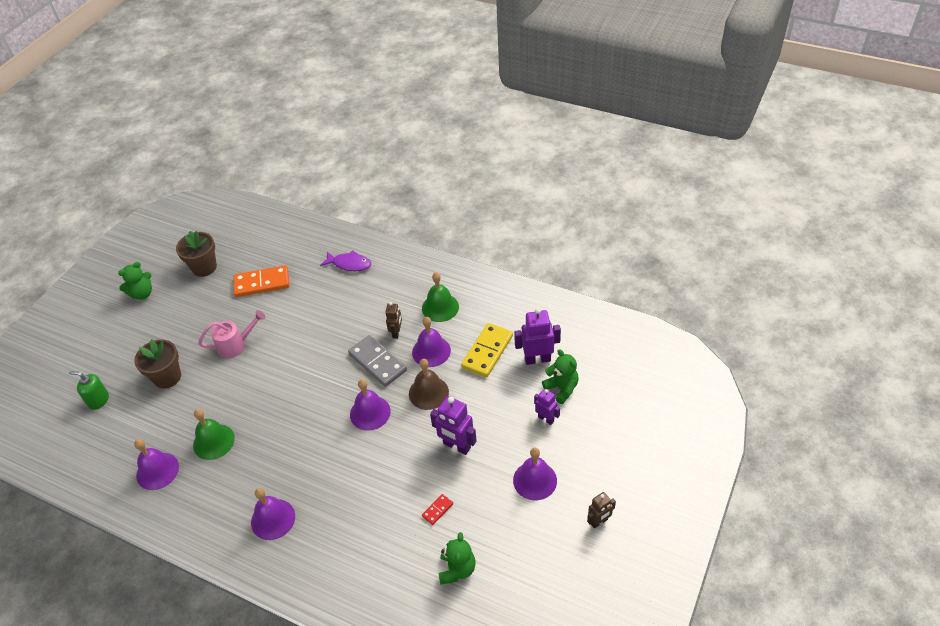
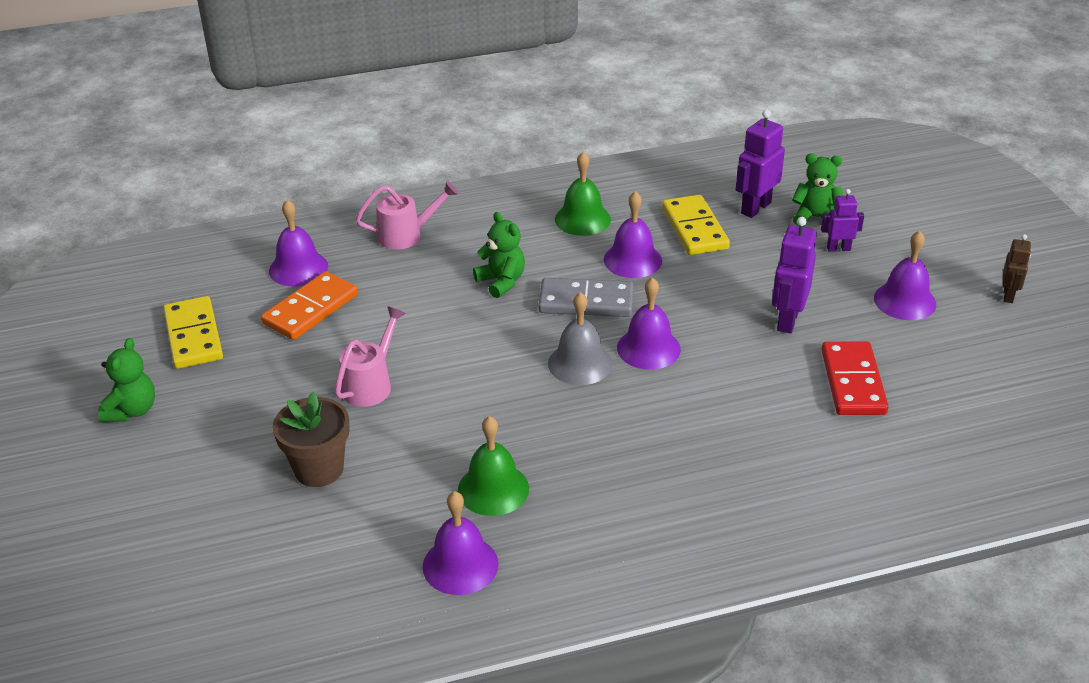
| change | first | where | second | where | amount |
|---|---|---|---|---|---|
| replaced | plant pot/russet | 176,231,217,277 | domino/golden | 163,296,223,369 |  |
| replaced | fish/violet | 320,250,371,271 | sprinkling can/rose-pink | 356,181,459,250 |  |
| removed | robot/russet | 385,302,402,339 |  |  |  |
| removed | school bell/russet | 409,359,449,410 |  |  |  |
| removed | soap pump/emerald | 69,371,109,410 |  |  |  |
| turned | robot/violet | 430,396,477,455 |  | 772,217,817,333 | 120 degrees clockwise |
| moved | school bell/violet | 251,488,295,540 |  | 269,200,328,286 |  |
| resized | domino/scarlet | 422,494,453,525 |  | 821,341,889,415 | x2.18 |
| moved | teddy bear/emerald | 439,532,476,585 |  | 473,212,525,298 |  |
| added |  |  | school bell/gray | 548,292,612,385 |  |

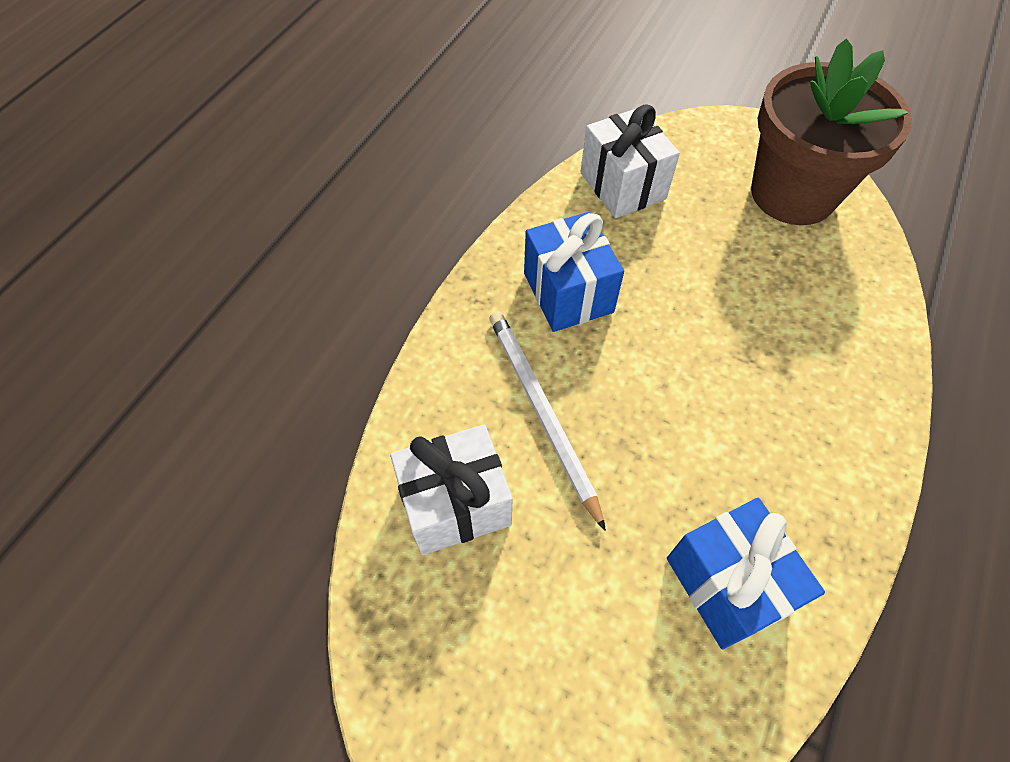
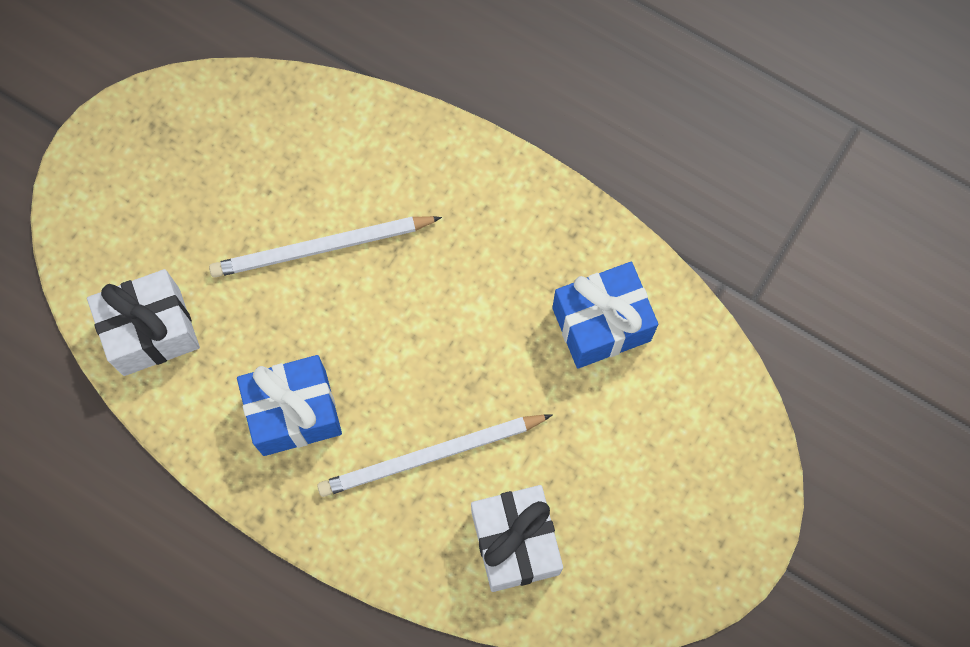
| change | first | where | second | where | amount |
|---|---|---|---|---|---|
| removed | plant pot/russet | 751,38,912,225 |  |  |  |
| added |  |  | pencil/snow-white | 209,216,442,277 |  |

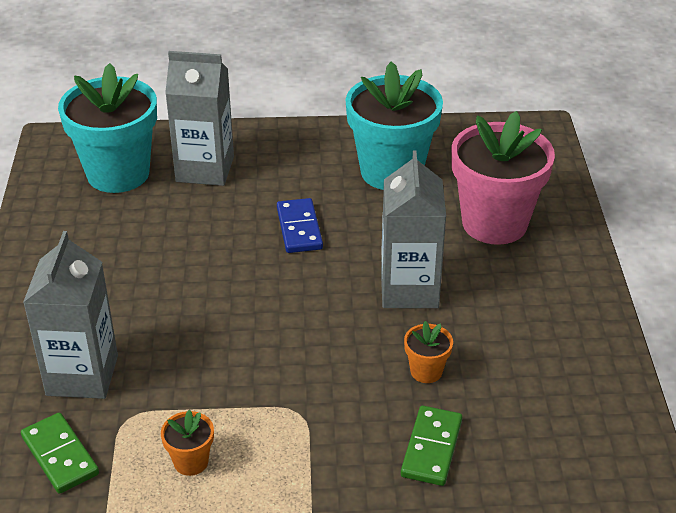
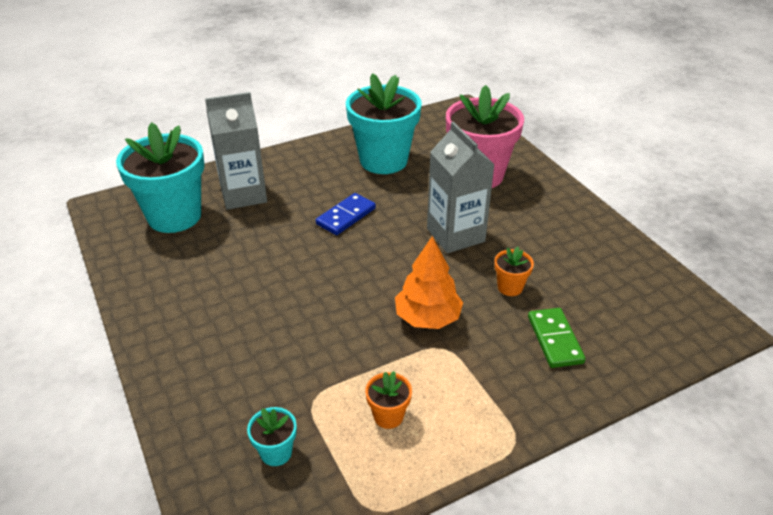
| change | first | where | second | where | amount |
|---|---|---|---|---|---|
| turned | domino/blue | 277,198,323,253 |  | 316,193,376,235 | 75 degrees clockwise |
| removed | milk carton/gray | 23,231,118,399 |  |  |  |
| replaced | domino/emerald | 21,413,99,494 | plant pot/aqua | 247,407,297,466 |  |
| added |  |  | tree/orange | 395,236,463,329 |  |

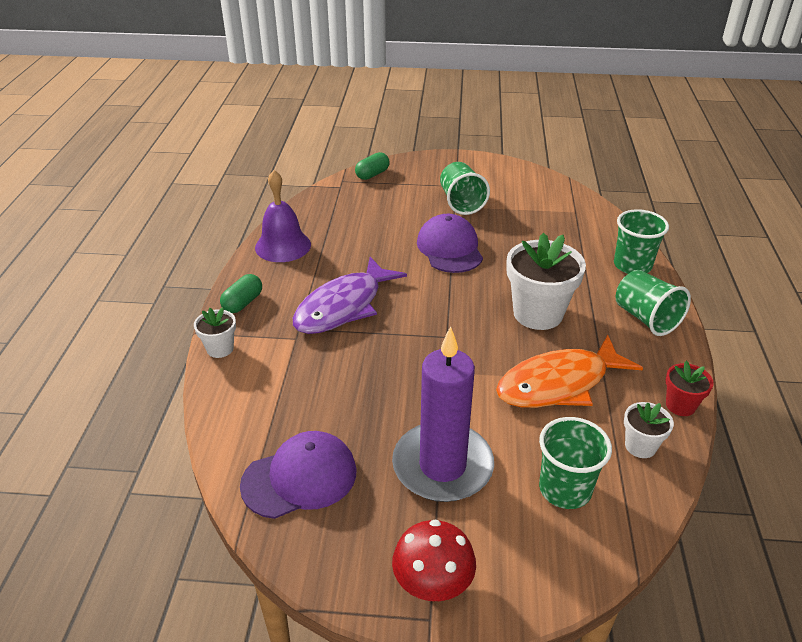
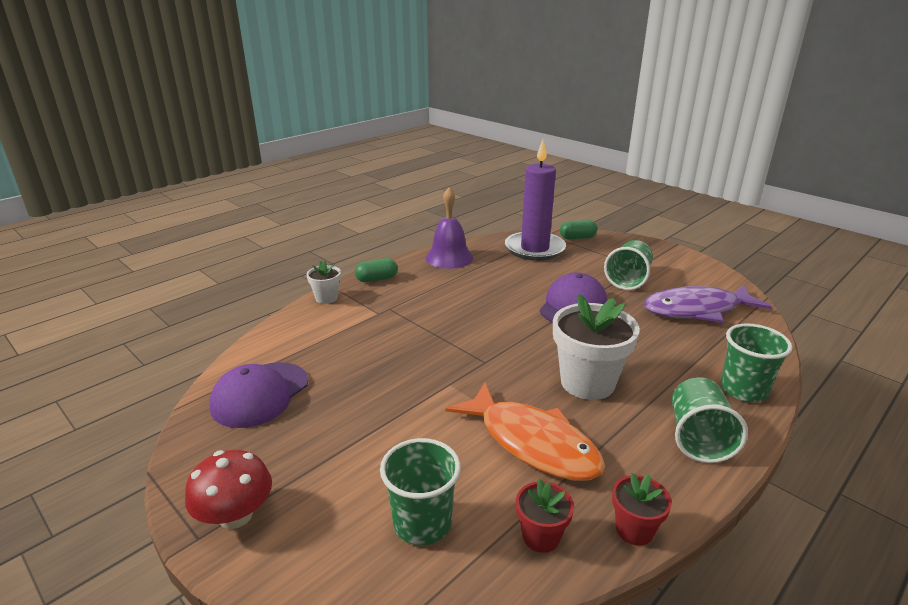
| change | first | where | second | where | amount |
|---|---|---|---|---|---|
| moved | fish/violet | 293,257,407,334 |  | 644,284,772,323 |  |
| moved | pillar candle/violet | 392,326,494,502 |  | 505,140,566,261 |  |
| turned | fish/orange | 496,335,643,408 |  | 446,383,605,481 | 150 degrees counterclockwise |
| recoloured | plant pot/snow-white | 624,402,674,458 | plant pot/scarlet | 516,479,574,553 |  |
| turned | cap/violet | 240,431,356,519 |  | 209,362,308,428 | 105 degrees clockwise |

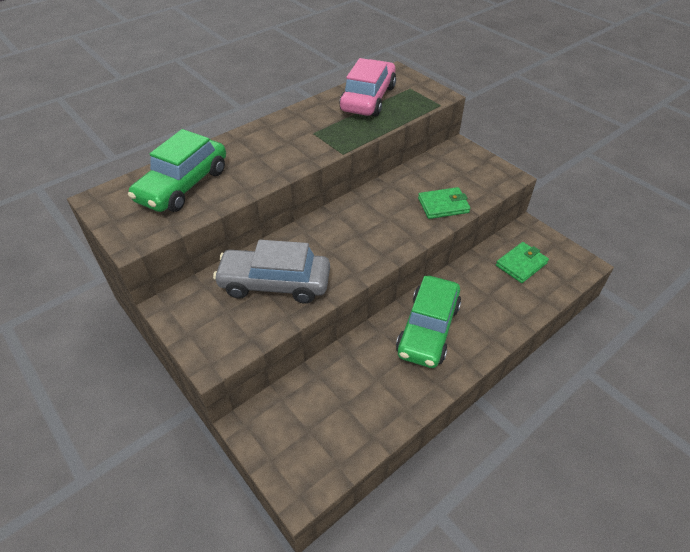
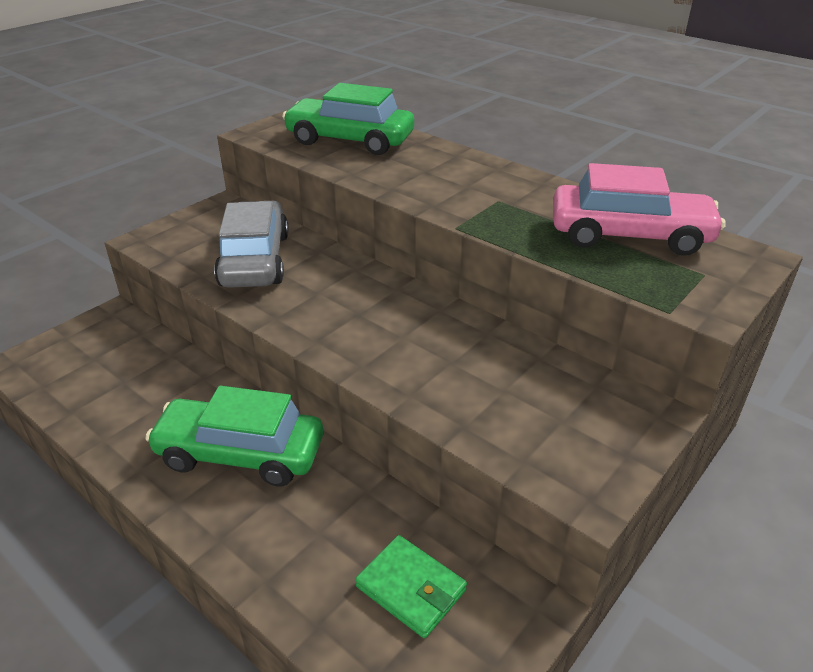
| change | first | where | second | where | amount |
|---|---|---|---|---|---|
| removed | wallet/emerald | 418,187,470,219 |  |  |  |

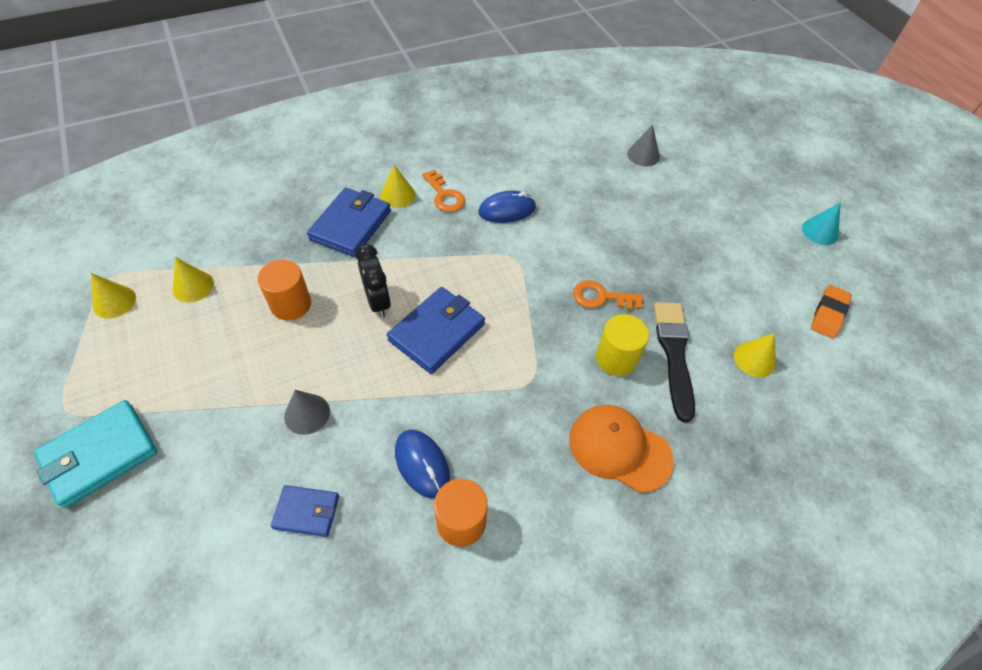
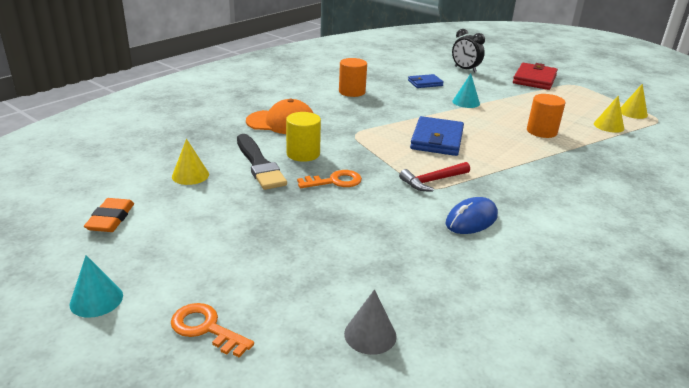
| change | first | where | second | where | amount |
|---|---|---|---|---|---|
| removed | cone shape/golden | 381,165,416,208 |  |  |  |
| moved | door key/orange | 422,170,465,212 |  | 171,303,254,357 |  |
| removed | wallet/blue | 307,188,391,257 |  |  |  |
| moved | alarm clock/jet-black | 355,244,391,318 |  | 452,29,485,73 |  |
| recoloured | cone shape/gray | 284,390,330,435 | cone shape/aqua | 453,74,480,108 |  |
| recoloured | wallet/aqua | 34,400,157,508 | wallet/scarlet | 513,63,558,90 |  |
| removed | mouse/blue | 395,430,450,498 |  |  |  |
| added |  |  | claw hammer/scarlet | 399,162,470,191 |  |

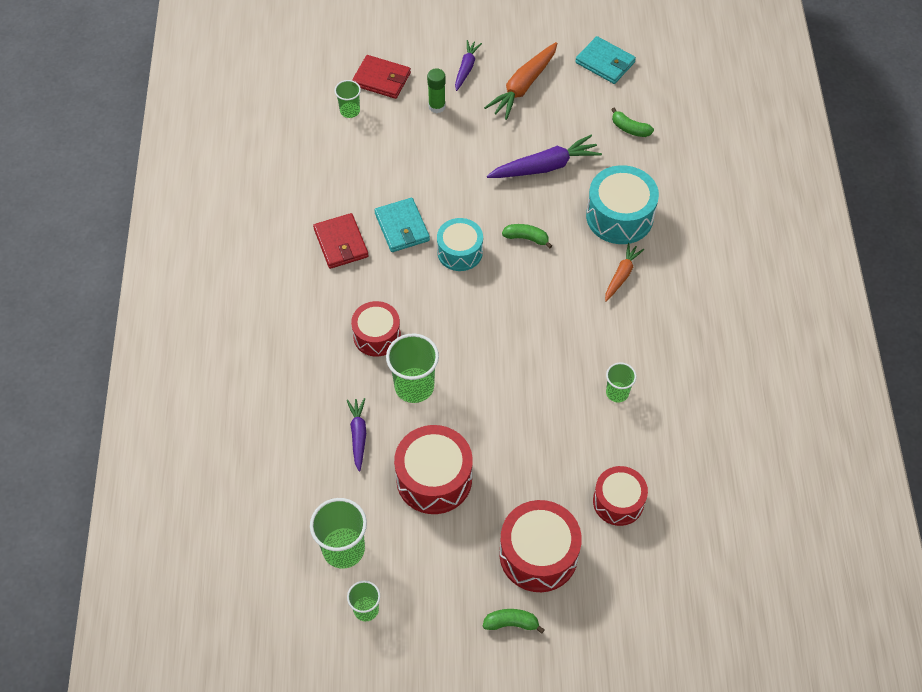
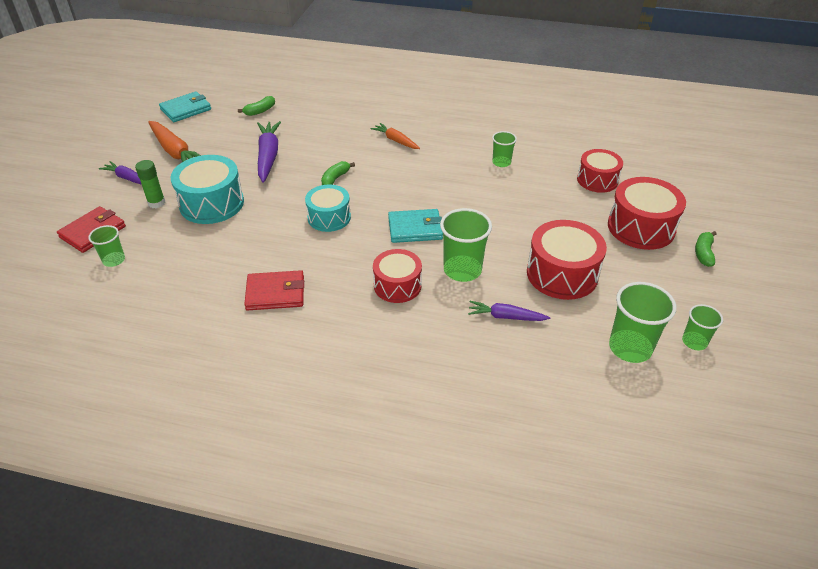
| change | first | where | second | where | amount |
|---|---|---|---|---|---|
| moved | drum/aqua | 586,165,659,244 |  | 170,155,244,224 |  |
| moved | wallet/aqua | 374,198,430,252 |  | 388,209,443,243 |  |

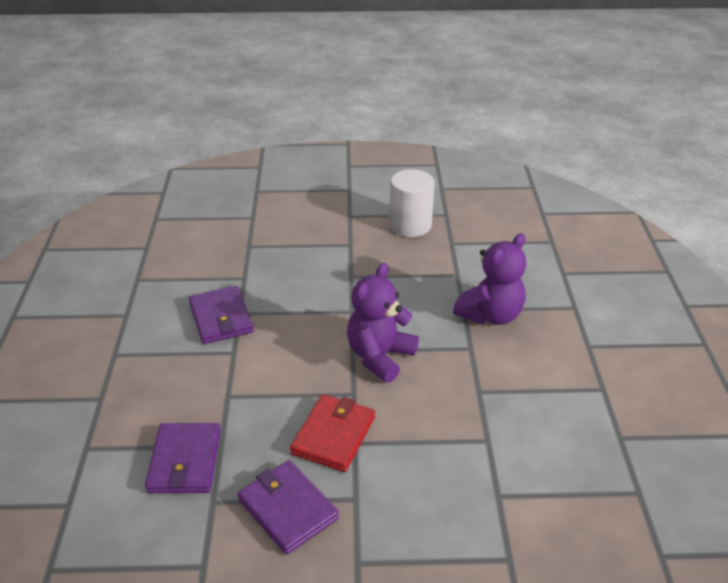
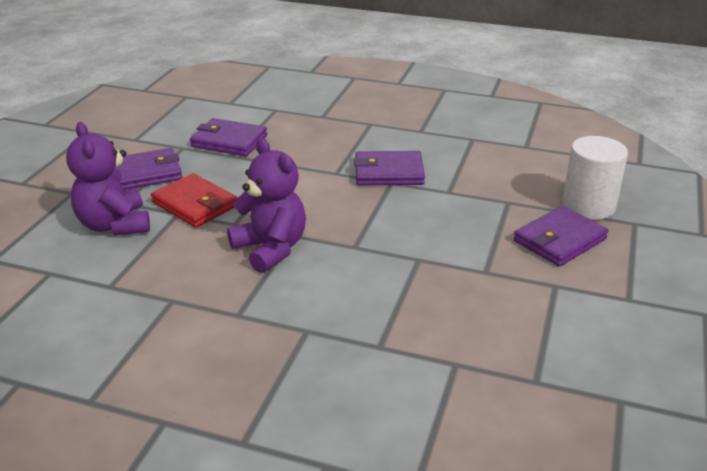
| change | first | where | second | where | amount |
|---|---|---|---|---|---|
| moved | solid cylinder/snow-white | 390,169,435,237 |  | 562,136,628,220 |  |
| moved | teddy bear/violet | 453,233,526,325 |  | 66,122,150,235 |  |
| added |  |  | wallet/violet | 514,206,609,267 |  |

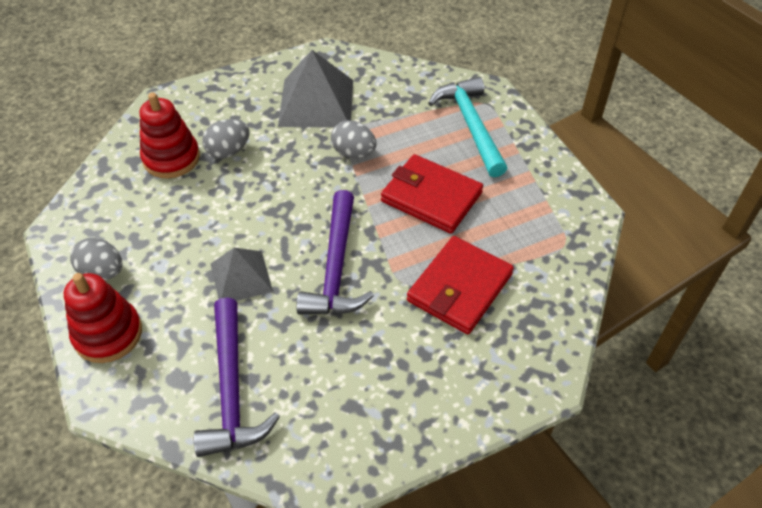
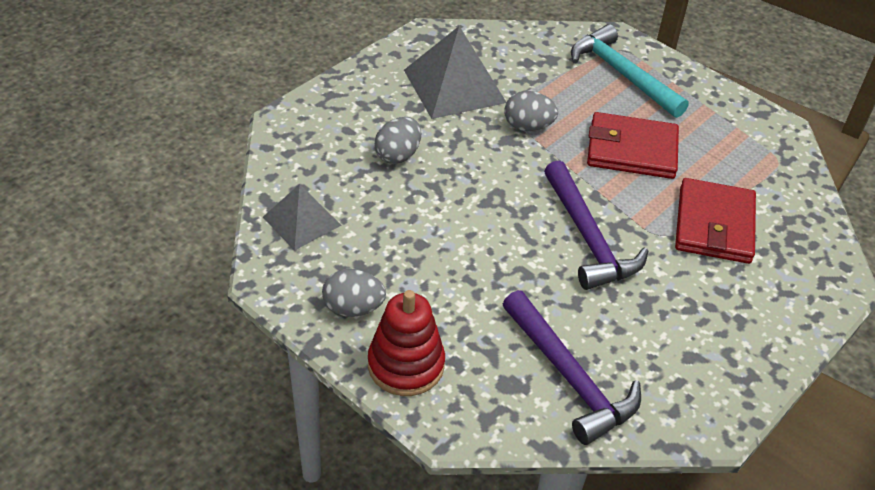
| change | first | where | second | where | amount |
|---|---|---|---|---|---|
| removed | ring stacker/scarlet | 140,93,200,178 |  |  |  |
| moved | pyramid/gray | 211,248,273,301 |  | 263,184,341,251 |  |

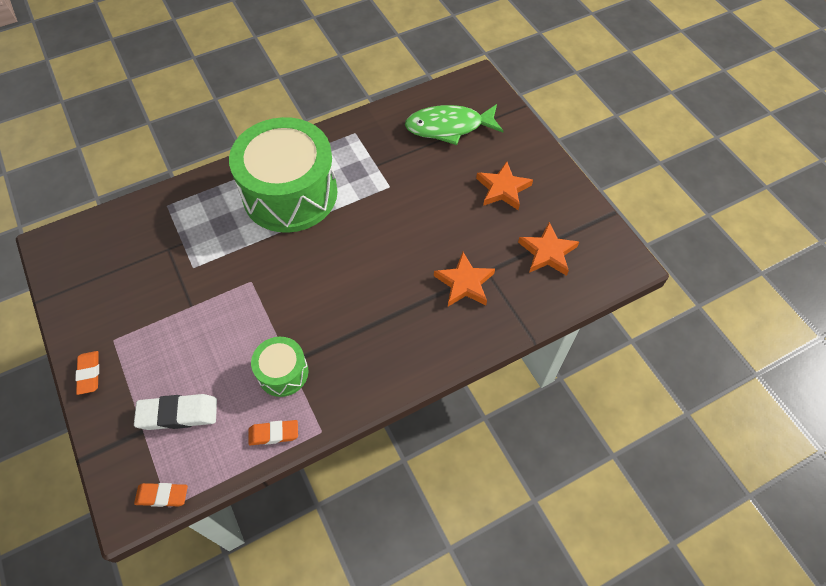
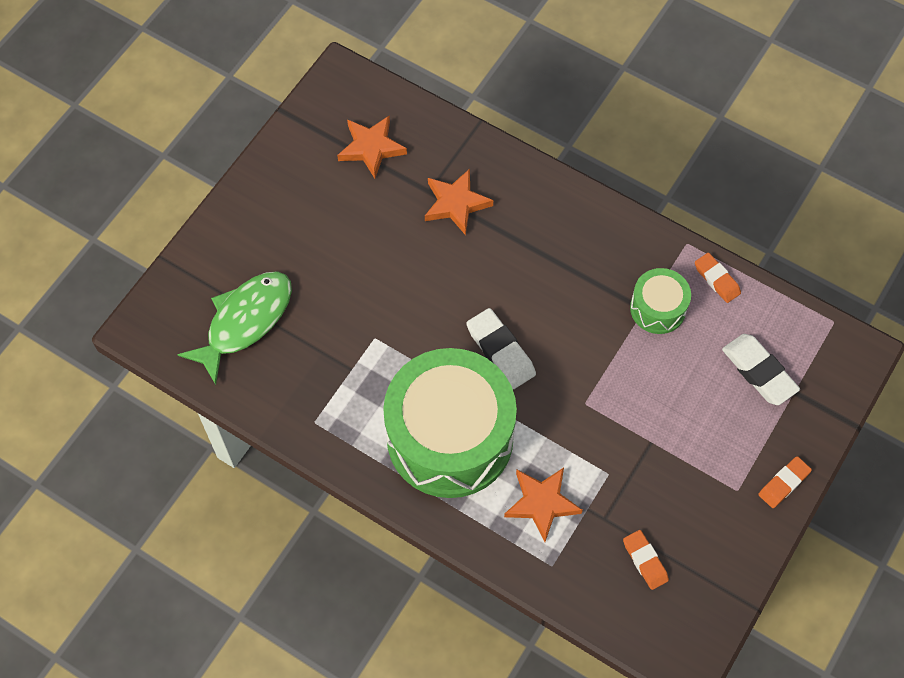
| change | first | where | second | where | amount |
|---|---|---|---|---|---|
| turned | fish/emerald | 405,104,503,145 |  | 177,271,292,385 | 105 degrees counterclockwise |
| moved | star shape/orange | 476,161,533,210 |  | 504,468,583,542 |  |
| moved | eraser/orange | 134,483,188,507 |  | 623,530,669,590 |  |
| added |  |  | eraser/snow-white | 466,308,536,389 |  |

